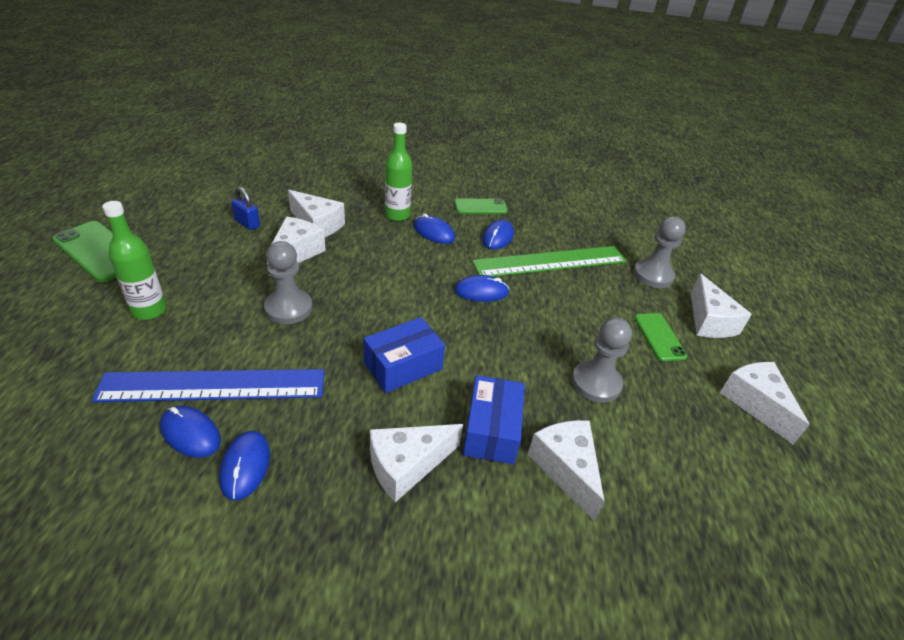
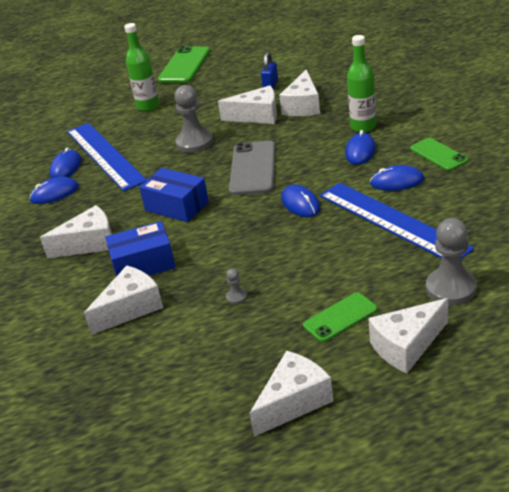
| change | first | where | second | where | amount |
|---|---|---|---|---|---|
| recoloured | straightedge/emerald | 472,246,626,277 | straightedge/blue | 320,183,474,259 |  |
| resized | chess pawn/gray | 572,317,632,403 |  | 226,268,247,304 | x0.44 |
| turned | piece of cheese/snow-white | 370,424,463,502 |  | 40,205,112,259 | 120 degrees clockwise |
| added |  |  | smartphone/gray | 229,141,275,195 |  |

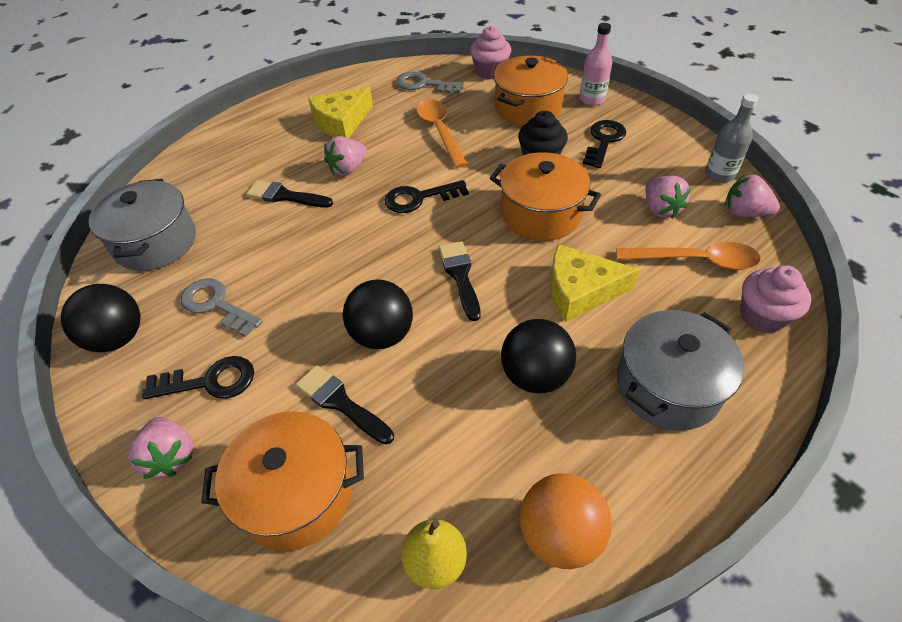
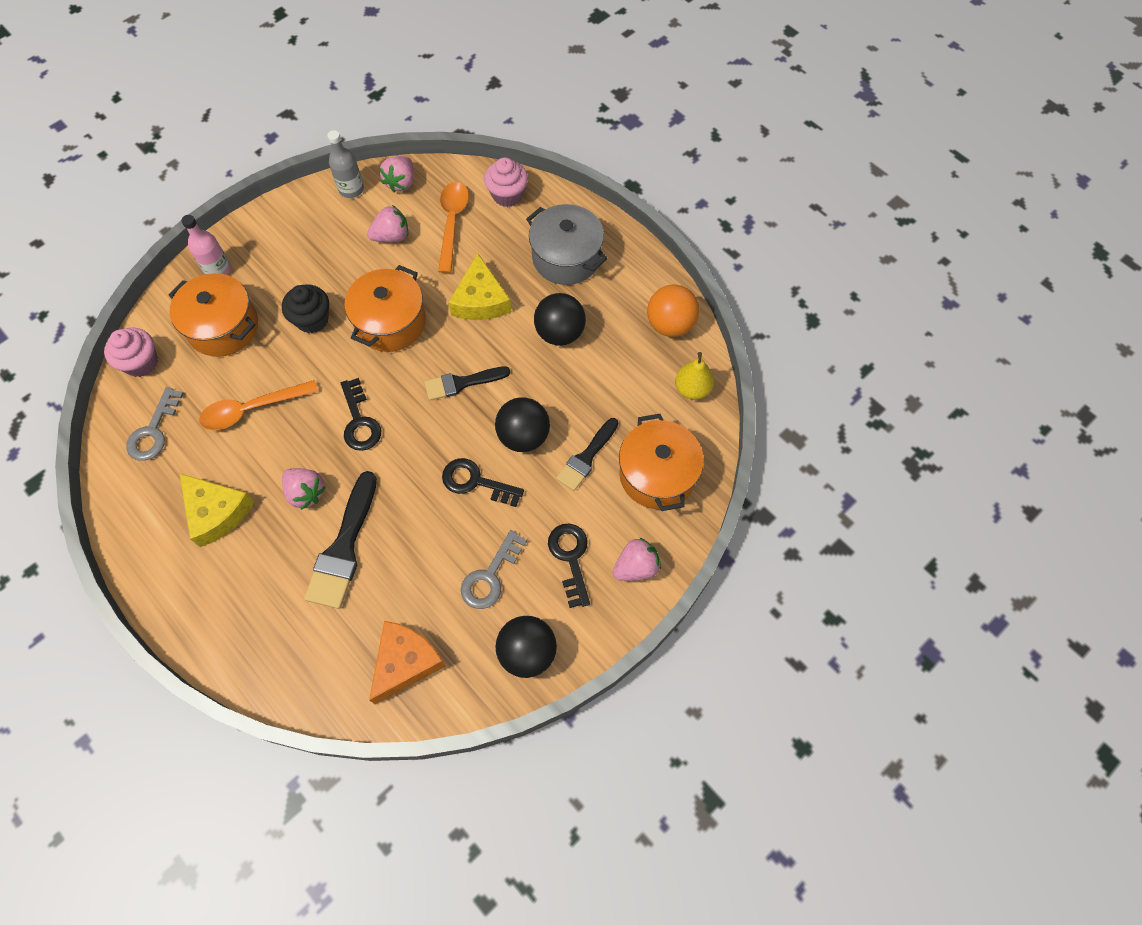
| change | first | where | second | where | amount |
|---|---|---|---|---|---|
| moved | door key/jet-black | 582,120,626,168 |  | 442,458,524,507 |  |
| replaced | stockpot/gray | 89,179,196,271 | piece of cheese/orange | 369,621,446,704 |  |
| resized | brush/jet-black | 246,180,333,208 |  | 304,471,377,609 | x1.55 |

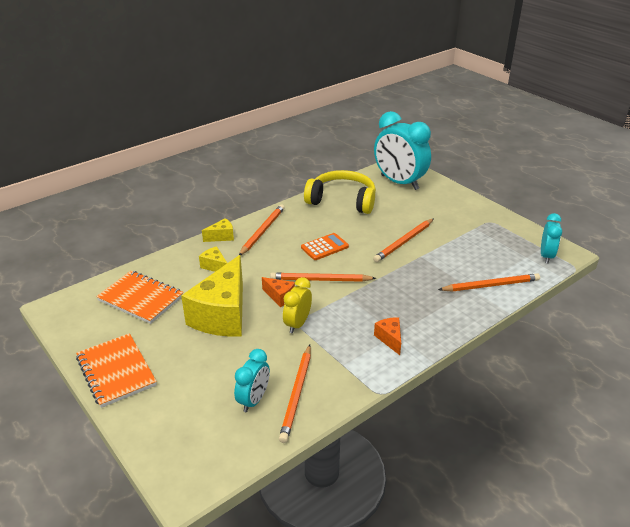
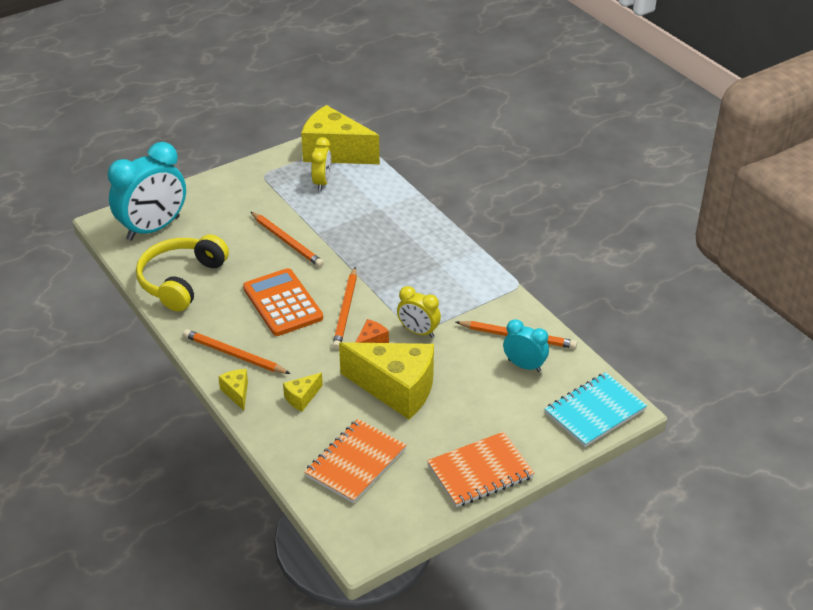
| change | first | where | second | where | amount |
|---|---|---|---|---|---|
| replaced | alarm clock/aqua | 541,213,562,263 | piece of cheese/golden | 301,105,380,164 |  |
| resized | adding machine/orange | 301,233,349,260 |  | 243,268,323,336 | x1.64 |
| removed | pencil/orange | 438,273,540,292 |  |  |  |
| removed | piece of cheese/orange | 374,317,401,355 |  |  |  |
| added |  |  | alarm clock/golden | 311,137,331,191 |  |
| added |  |  | exercise book/aqua | 545,372,647,447 |  |

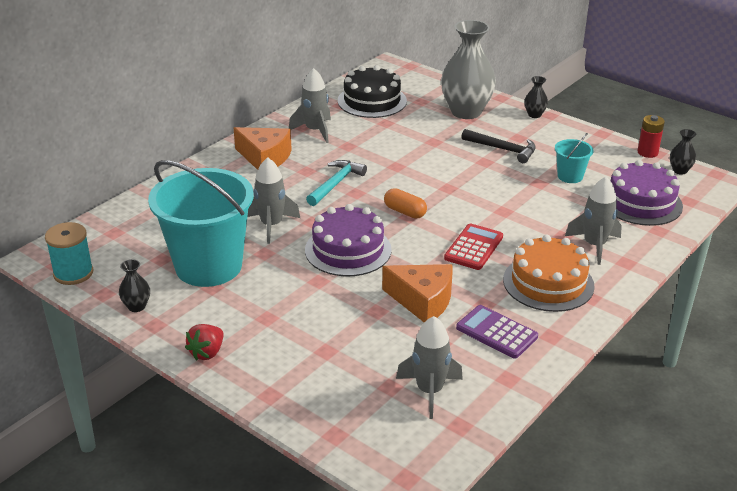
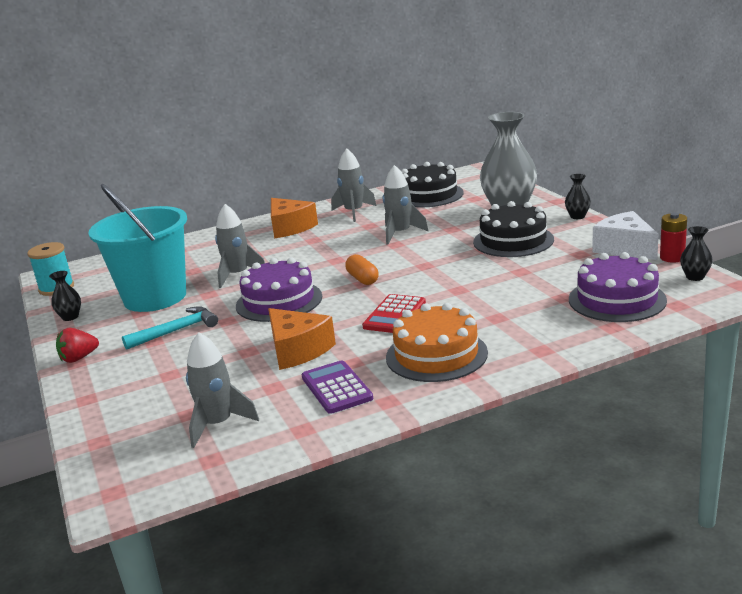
| change | first | where | second | where | amount |
|---|---|---|---|---|---|
| replaced | claw hammer/jet-black | 461,129,536,163 | layer cake/jet-black | 473,201,554,257 |  |
| removed | pail/aqua | 555,133,594,183 |  |  |  |
| moved | claw hammer/aqua | 306,160,367,206 |  | 122,306,218,350 |  |
| moved | toy rocket/gray | 565,177,622,265 |  | 383,165,429,244 |  |
| turned | adding machine/scarlet | 444,223,503,270 |  | 362,294,426,333 | 150 degrees clockwise |
| added |  |  | piece of cheese/snow-white | 592,211,659,260 |  |

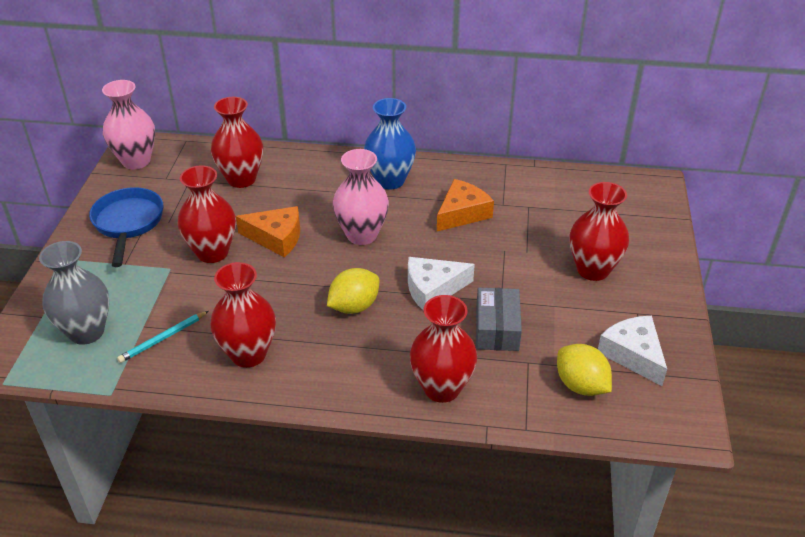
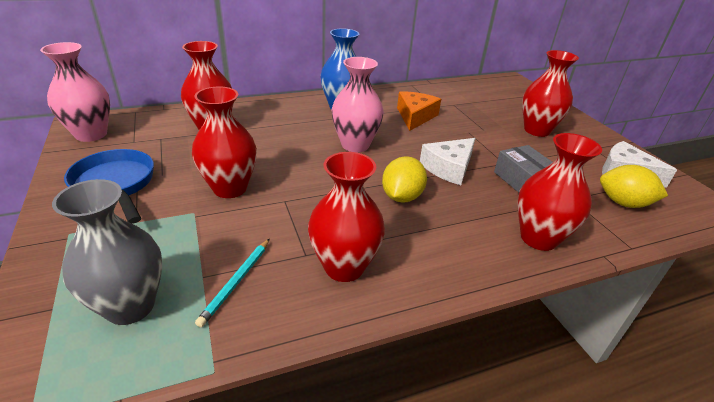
| change | first | where | second | where | amount |
|---|---|---|---|---|---|
| removed | piece of cheese/orange | 236,206,300,257 |  |  |  |

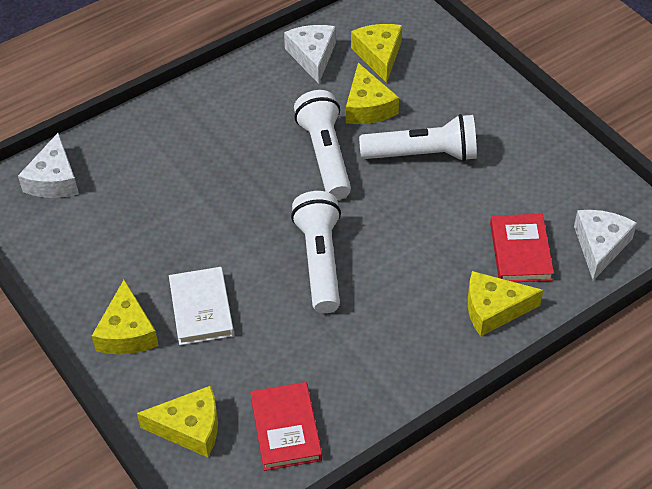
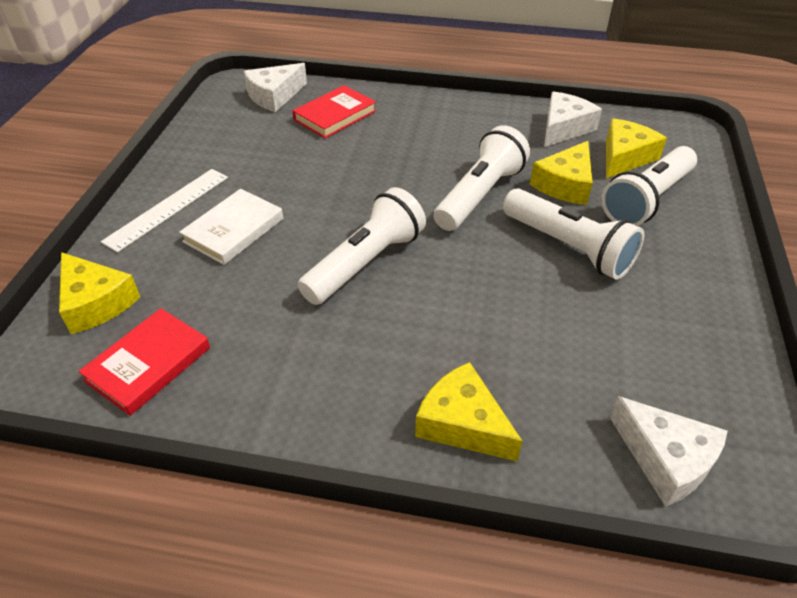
| change | first | where | second | where | amount |
|---|---|---|---|---|---|
| turned | piece of cheese/snow-white | 574,210,637,281 |  | 610,396,728,507 | 75 degrees clockwise |
| moved | hardback/scarlet | 490,214,554,282 |  | 293,85,376,138 |  |
| replaced | piece of cheese/golden | 92,280,159,355 | straightedge/snow-white | 101,169,228,253 |  |
| added |  |  | torch/snow-white | 601,146,697,226 |  |

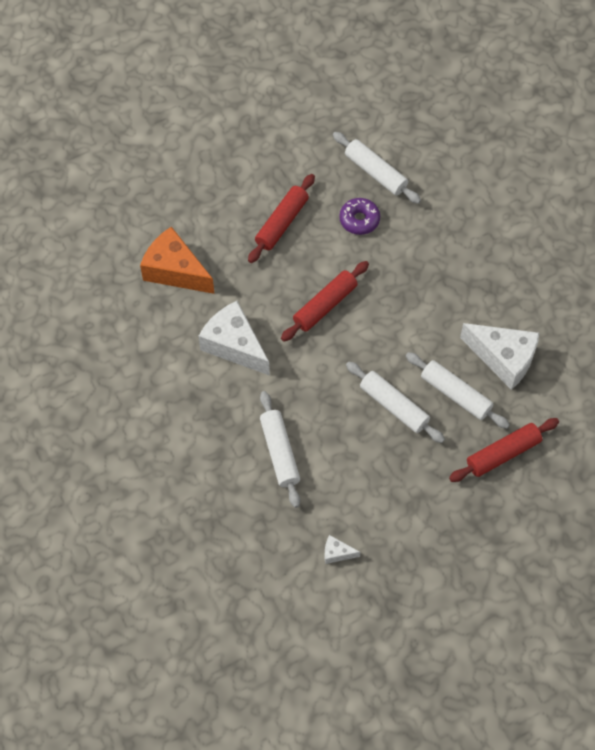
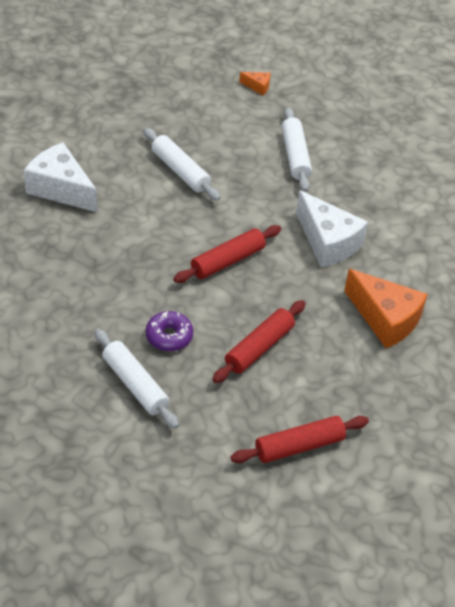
| change | first | where | second | where | amount |
|---|---|---|---|---|---|
| removed | pastry roller/snow-white | 406,352,510,429 |  |  |  |
| moved | pastry roller/scarlet | 449,418,559,482 |  | 231,416,369,463 |  |
| recoloured | piece of cheese/snow-white | 325,535,361,564 | piece of cheese/orange | 239,72,270,95 |  |

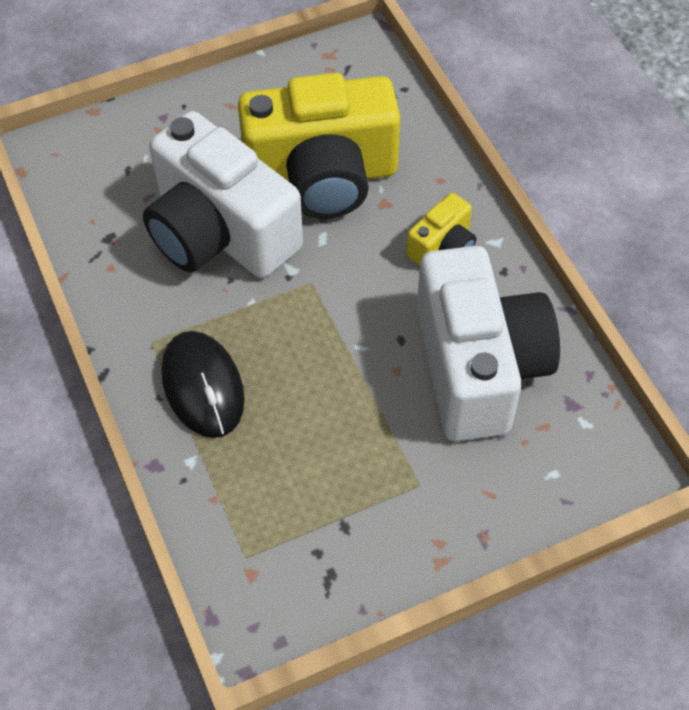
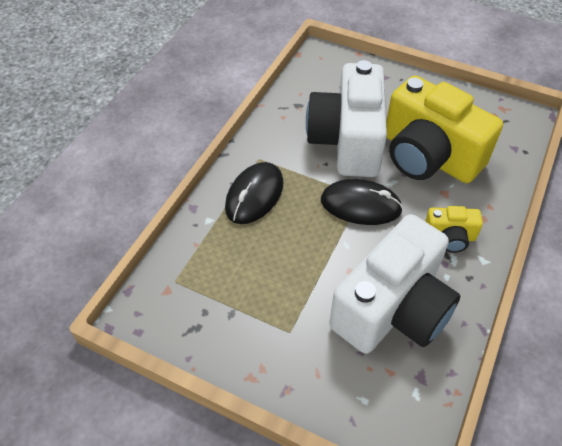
| change | first | where | second | where | amount |
|---|---|---|---|---|---|
| added |  |  | mouse/jet-black | 321,179,403,225 |  |

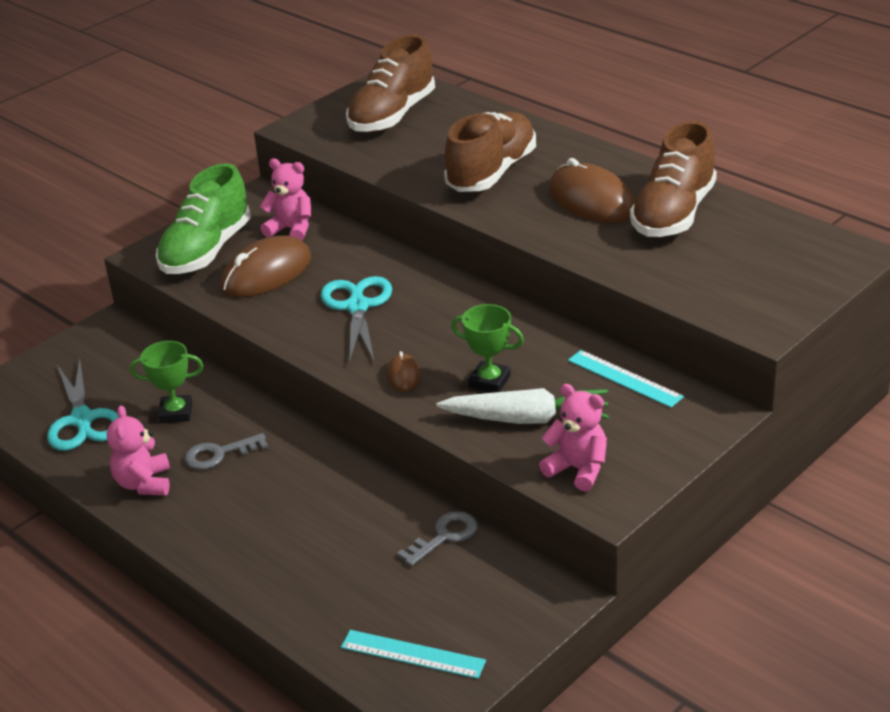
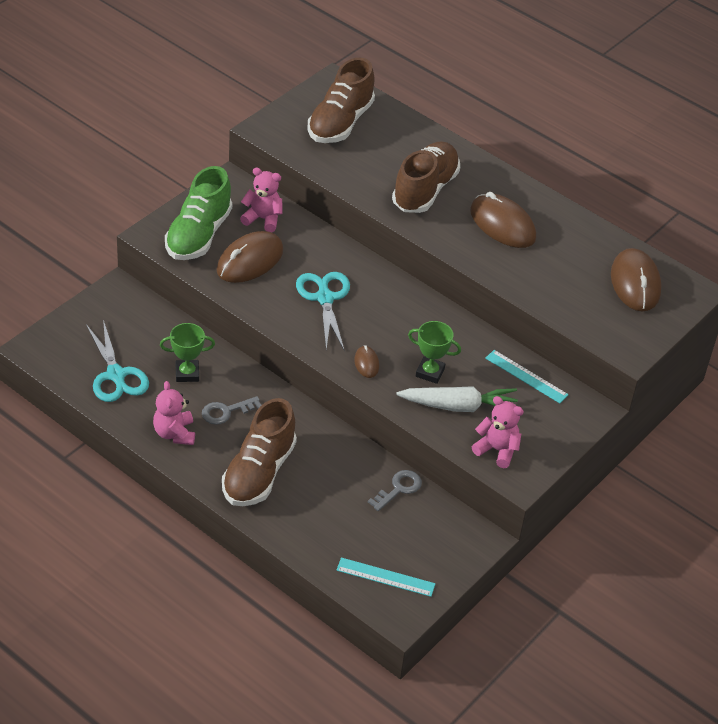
| change | first | where | second | where | amount |
|---|---|---|---|---|---|
| moved | sneaker/russet | 630,121,717,237 |  | 222,398,297,506 |  |
| added |  |  | mouse/russet | 611,248,662,311 |  |

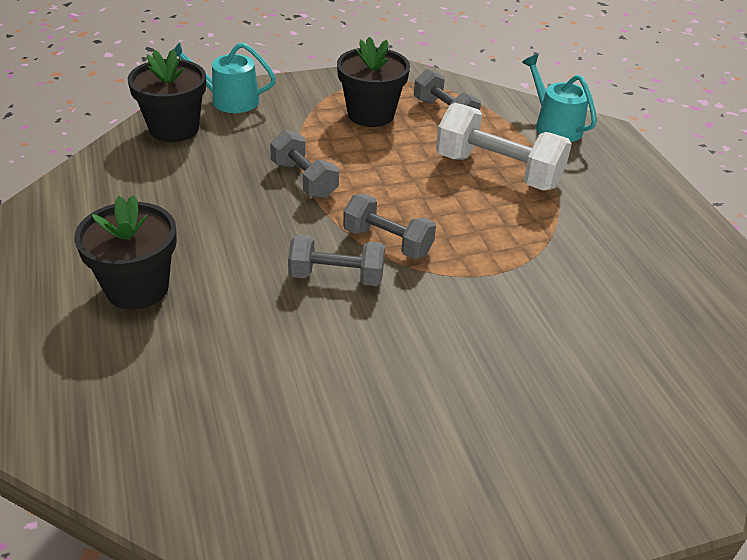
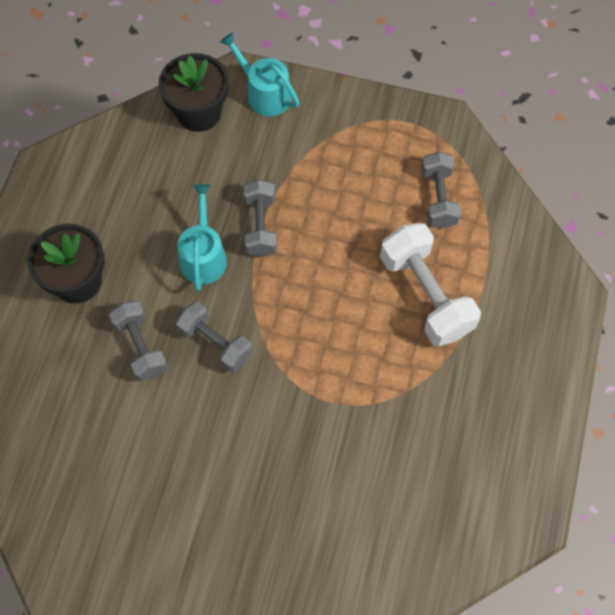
| change | first | where | second | where | amount |
|---|---|---|---|---|---|
| removed | plant pot/jet-black | 337,37,410,127 |  |  |  |
| moved | sprinkling can/aqua | 522,55,597,142 |  | 178,184,227,291 |  |
| moved | free weight/gray | 343,194,436,259 |  | 109,301,168,381 |  |

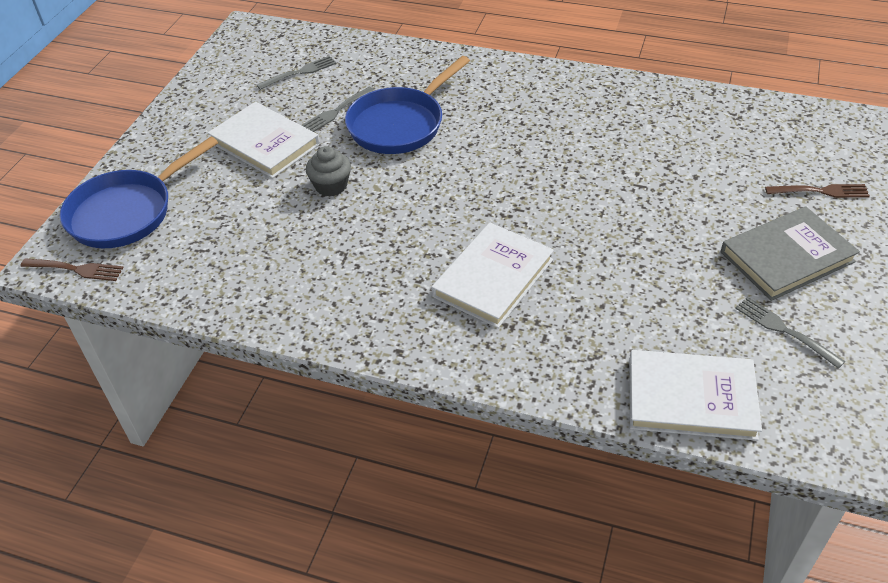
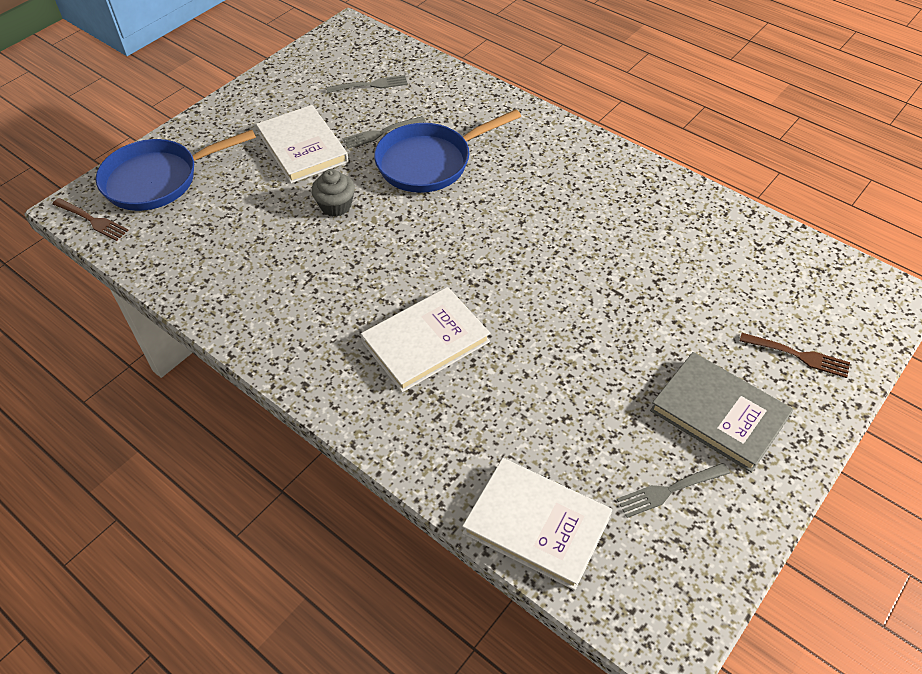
| change | first | where | second | where | amount |
|---|---|---|---|---|---|
| turned | hardback/gray | 721,206,860,301 |  | 650,352,793,473 | 45 degrees clockwise |
| turned | dinner fork/gray | 735,297,845,369 |  | 617,463,730,518 | 90 degrees counterclockwise |

